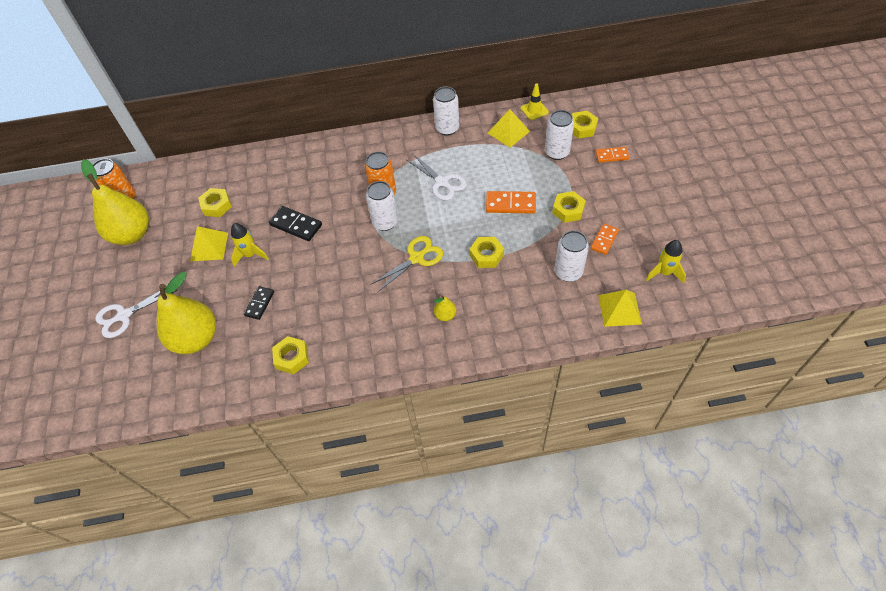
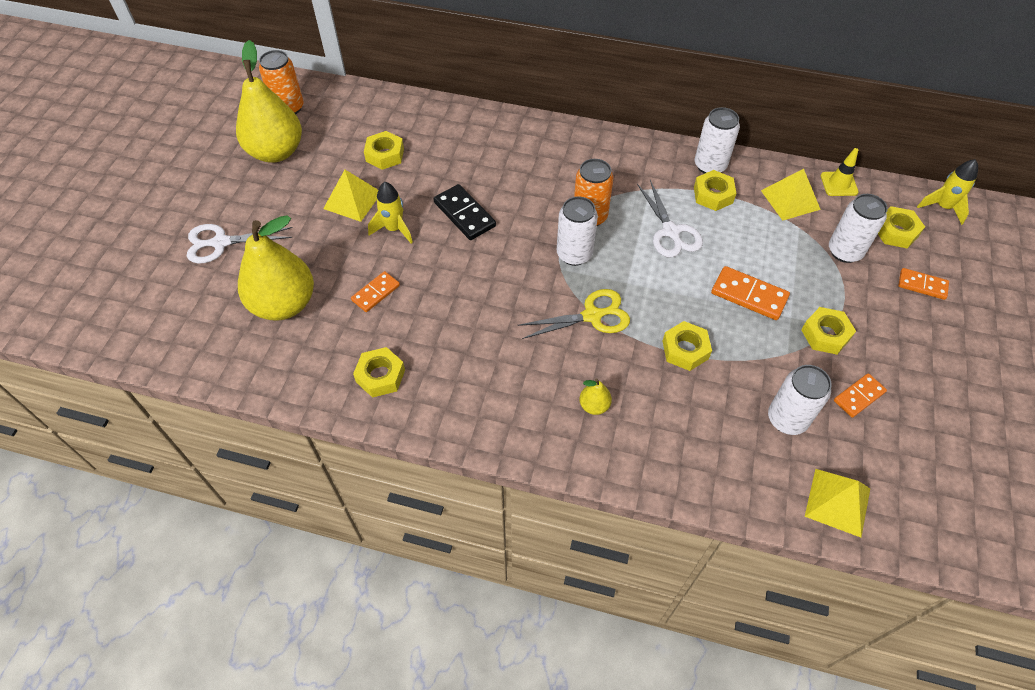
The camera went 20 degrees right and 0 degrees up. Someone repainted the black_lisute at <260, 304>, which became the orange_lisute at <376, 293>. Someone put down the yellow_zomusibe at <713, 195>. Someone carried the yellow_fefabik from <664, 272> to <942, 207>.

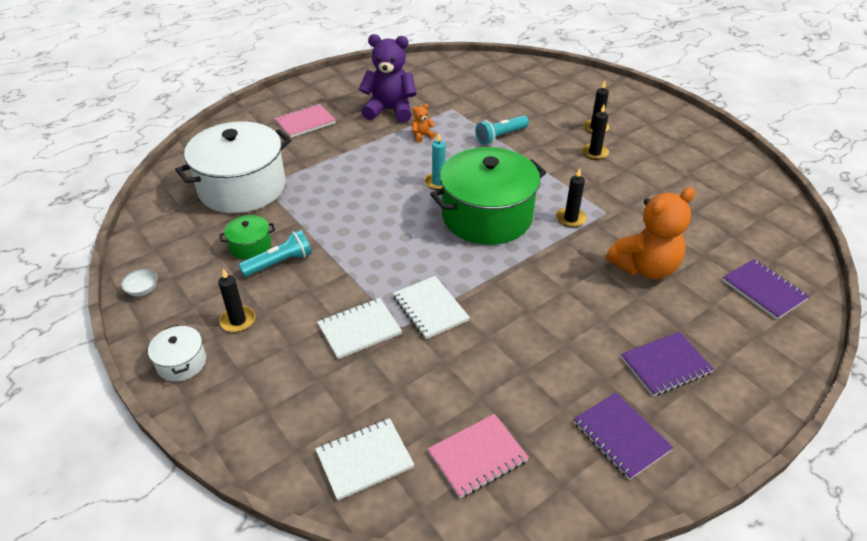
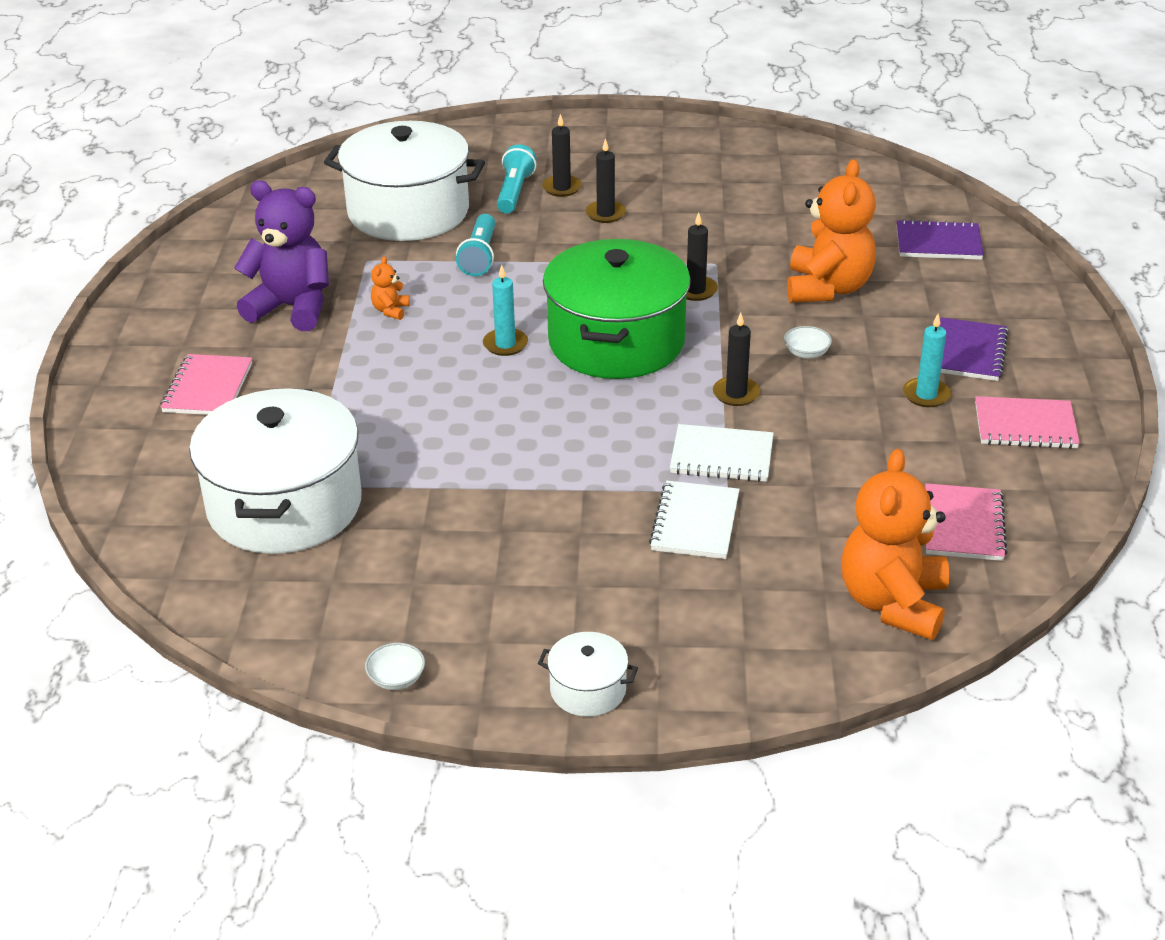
The camera went 50 degrees left and 5 degrees down. Someone rotated the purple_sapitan at <390, 110> by 60 degrees clockwise. Someone put down the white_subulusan at <408, 211>. Someone carried the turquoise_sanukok from <279, 263> to <514, 192>. Someone carried the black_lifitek from <238, 321> to <736, 394>. Someone put down the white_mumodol at <806, 353>. Someone swapped the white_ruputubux at <364, 460> for the orange_sapitan at <893, 603>. Someone put down the turquoise_lifitek at <926, 395>. Someone repainted the purple_ruputubux at <621, 436>, which became the pink_ruputubux at <1025, 426>. Someone took away the green_subulusan at <250, 246>.

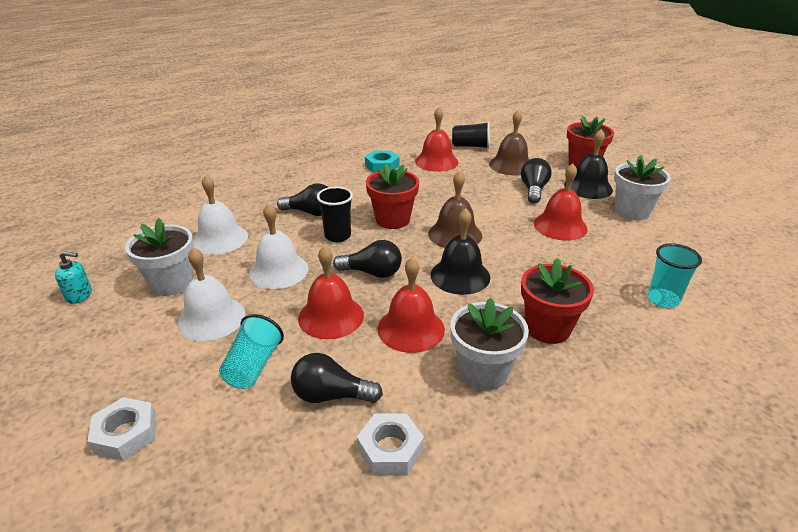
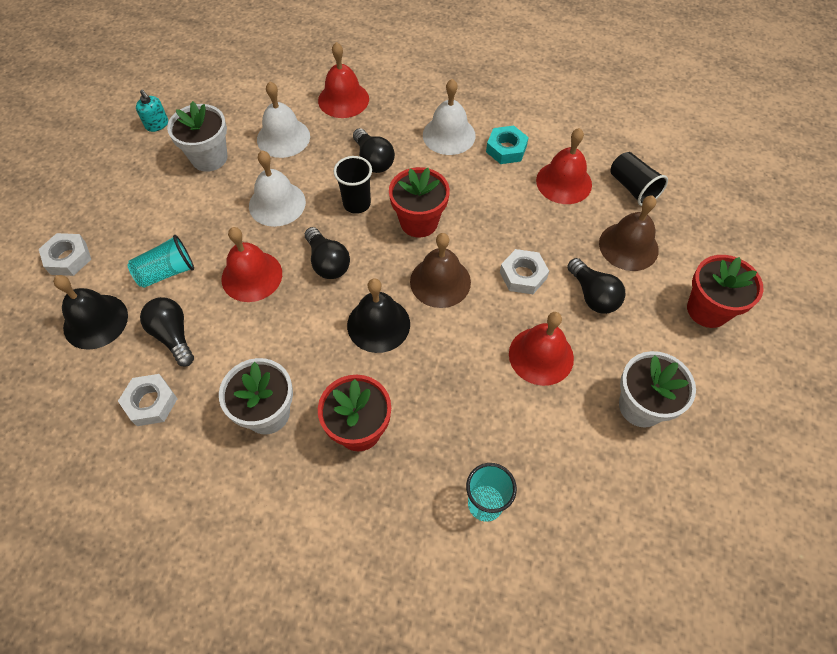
The camera went 50 degrees right and 25 degrees up. Someone carried the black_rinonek from <588, 187> to <95, 321>. Someone carried the red_rinonek from <411, 328> to <343, 99>. Someone carried the white_rinonek from <211, 318> to <449, 135>. Someone put down the white_zomusibe at <523, 275>. Someone rotated the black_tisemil at <533, 190> by 90 degrees clockwise.

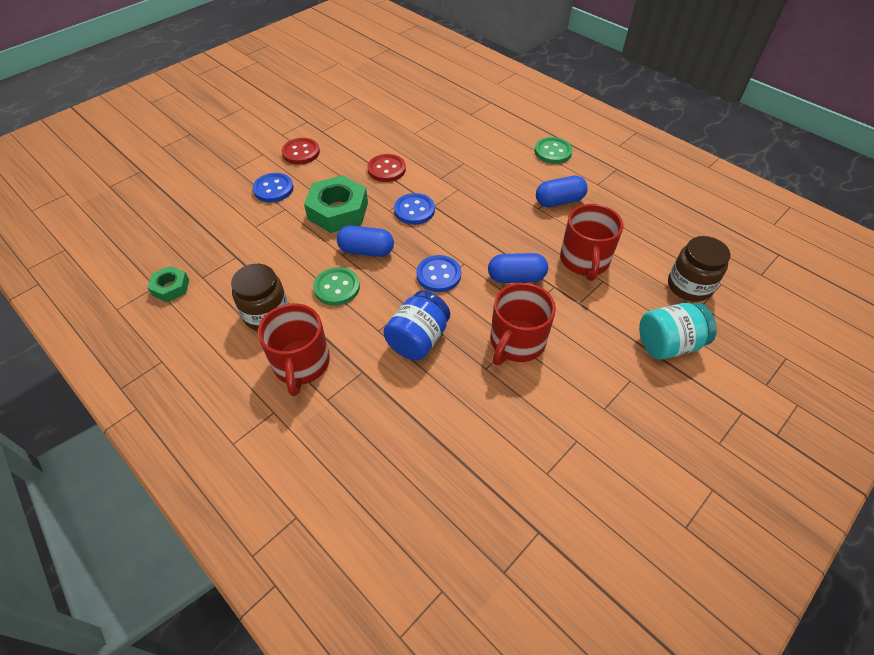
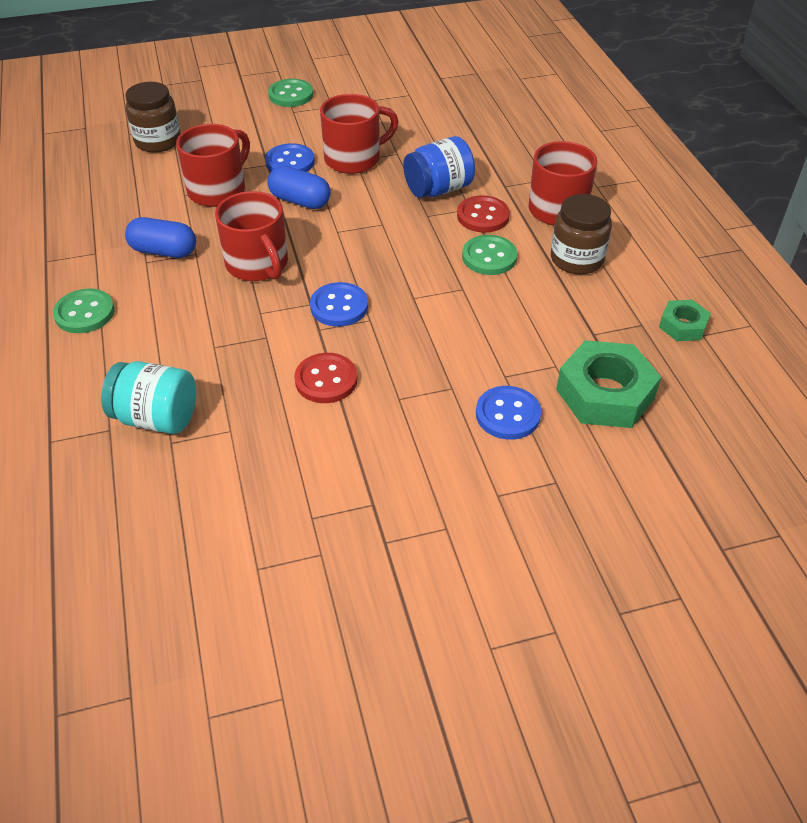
The camera went 150 degrees left and 5 degrees down. Someone carried the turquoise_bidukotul from <668, 344> to <156, 418>. Someone put down the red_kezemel at <258, 265>. Someone carried the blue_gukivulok from <438, 275> to <290, 162>. Someone put down the green_gukivulok at <291, 95>. Someone carried the red_gukivulok from <301, 152> to <483, 216>. Someone carried the green_zomusibe from <338, 211> to <605, 393>. Someone took away the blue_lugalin at <366, 251>.

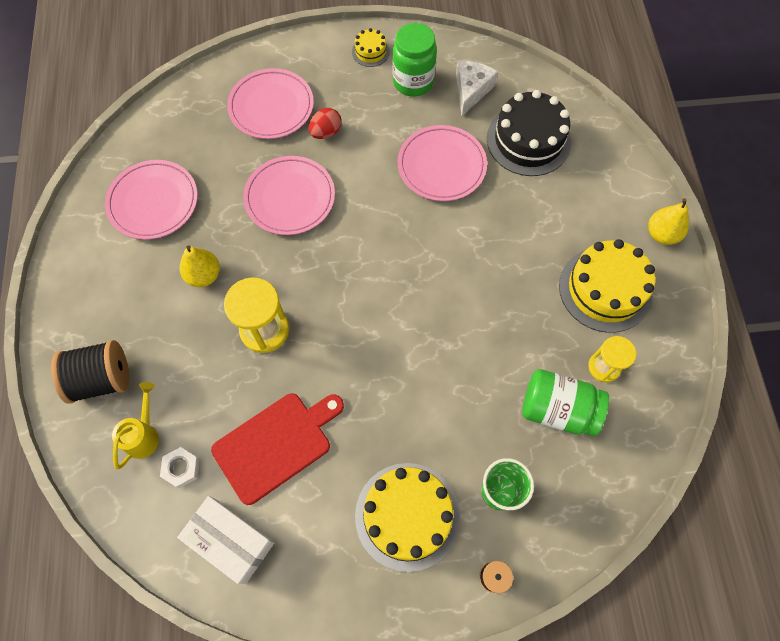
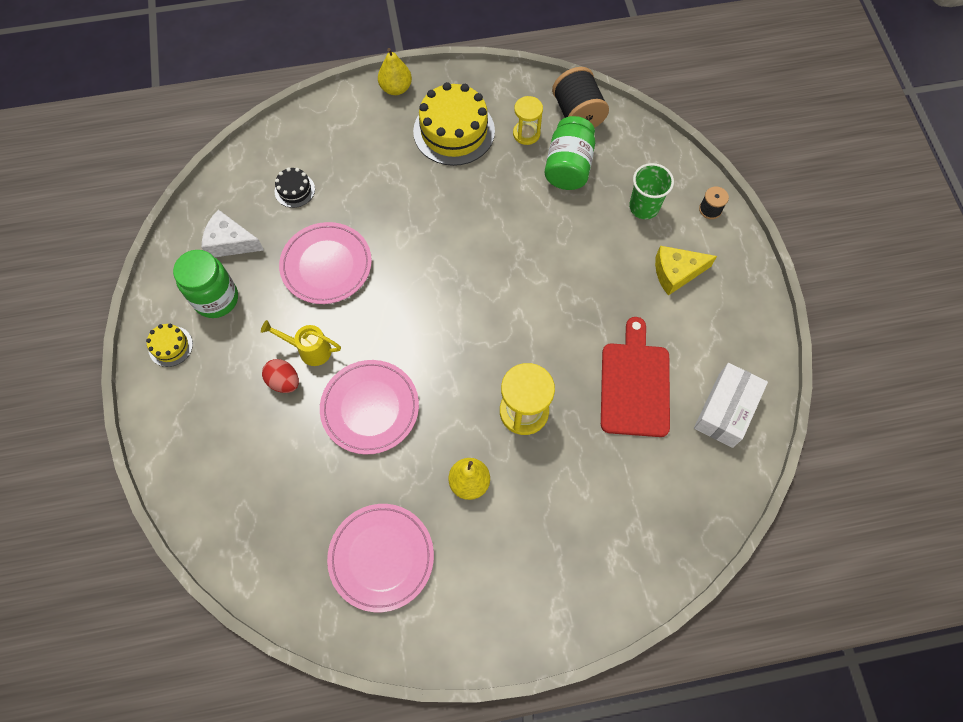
The camera went 95 degrees left and 0 degrees up. Someone carried the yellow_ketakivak from <144, 435> to <309, 350>. Someone scaled the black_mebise at <528, 140> by 0.48. Someone carried the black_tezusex from <102, 379> to <577, 114>. Someone rotated the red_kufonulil at <276, 444> by 45 degrees clockwise. Someone swapped the yellow_mebise at <407, 516> for the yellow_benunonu at <676, 273>. Someone took away the white_zomusibe at <181, 468>. Someone took away the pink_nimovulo at <271, 107>.

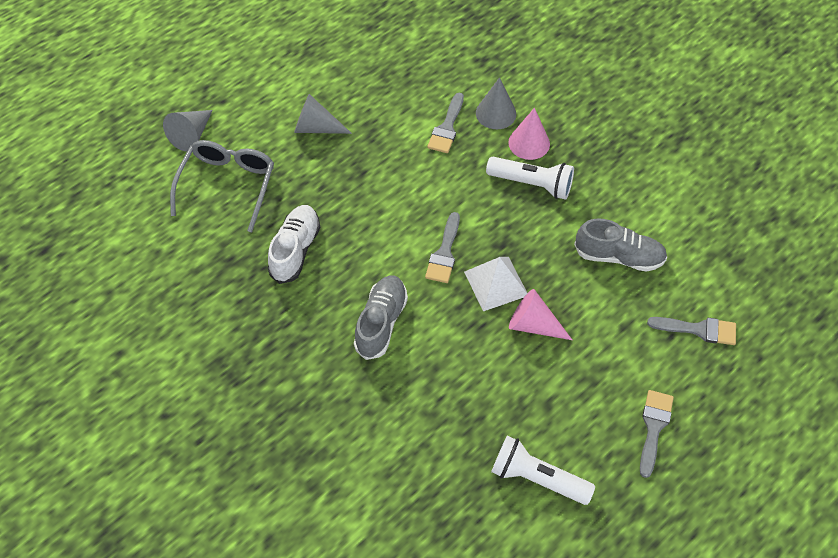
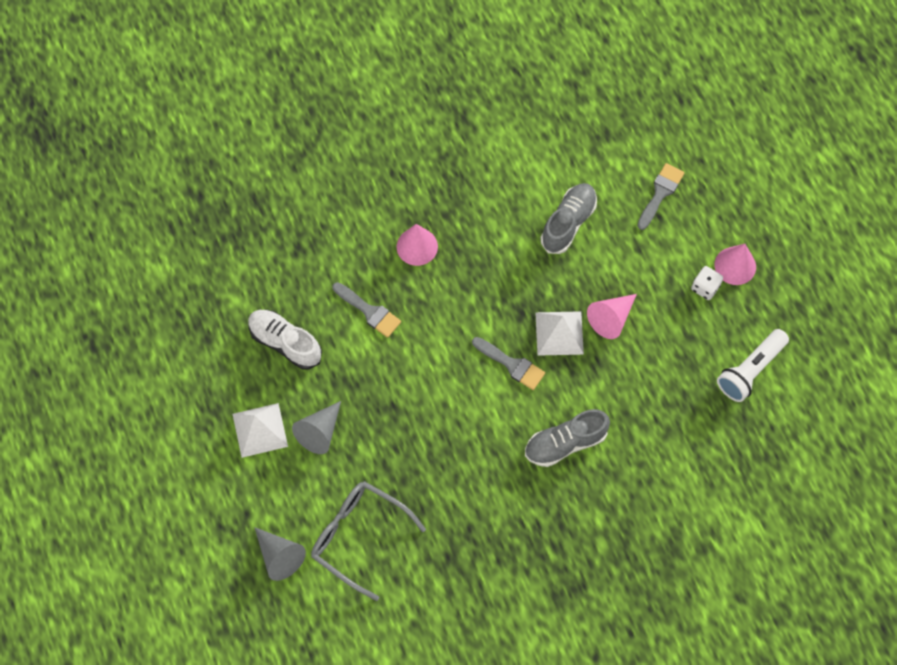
The camera went 70 degrees left and 10 degrees up. Someone put down the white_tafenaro at <260, 430>. Someone carried the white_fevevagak from <295, 250> to <285, 343>. Someone rotated the grey_fevevagak at <381, 323> by 60 degrees counterclockwise. Someone put down the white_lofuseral at <705, 287>. Someone swapped the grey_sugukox at <654, 427> for the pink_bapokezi at <735, 265>. Someone took away the grey_bapokezi at <496, 113>. Someone took away the white_sanukok at <532, 184>.

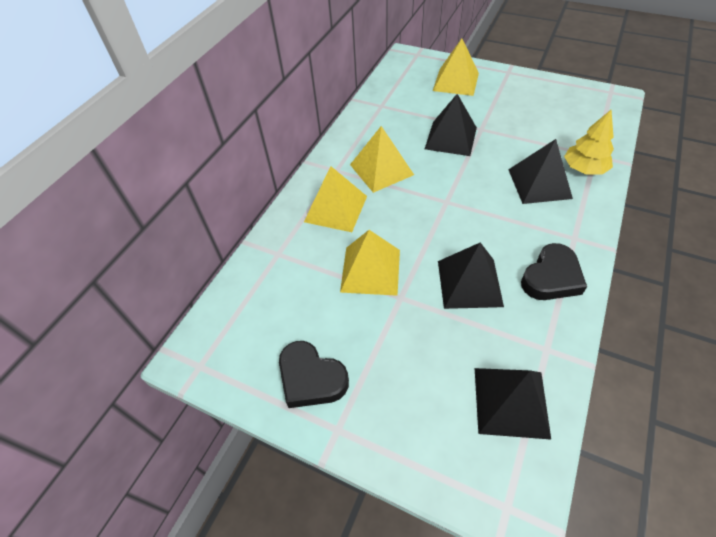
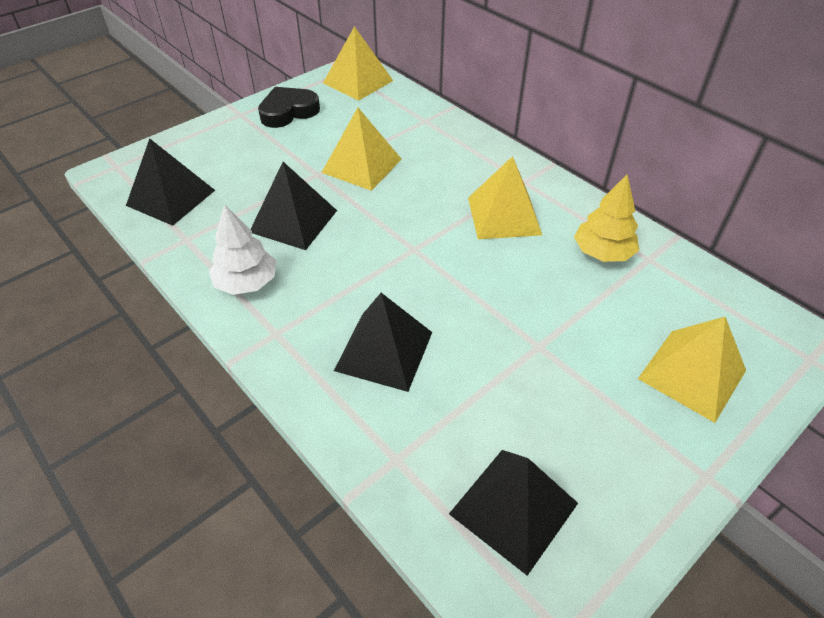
The camera went 110 degrees right and 5 degrees down. Someone swapped the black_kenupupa at <551, 277> for the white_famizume at <247, 282>. Someone carried the yellow_tafenaro from <336, 208> to <358, 81>. Someone carried the black_tafenaro from <451, 138> to <514, 508>. Someone carried the yellow_famizume from <584, 169> to <602, 253>.

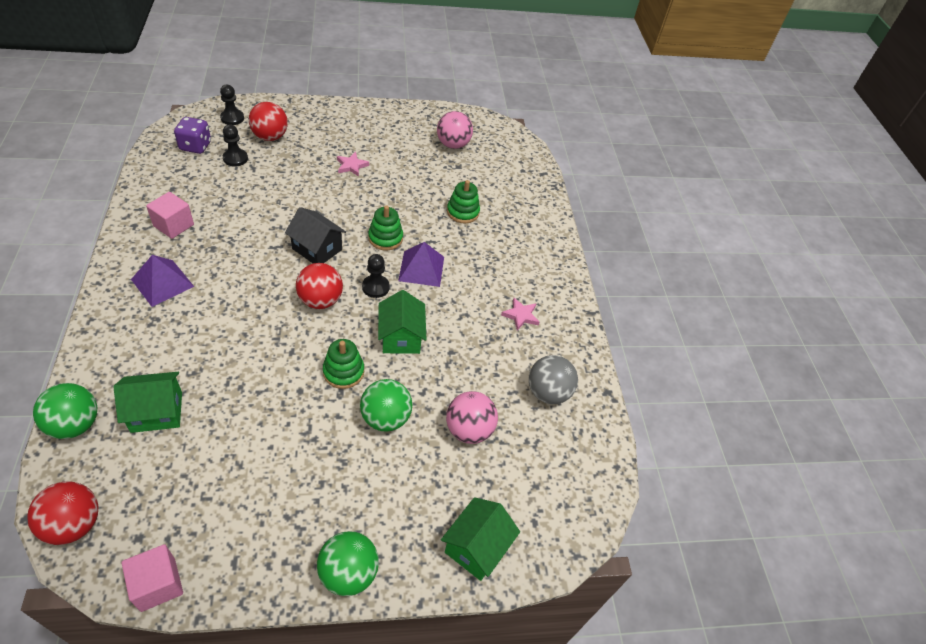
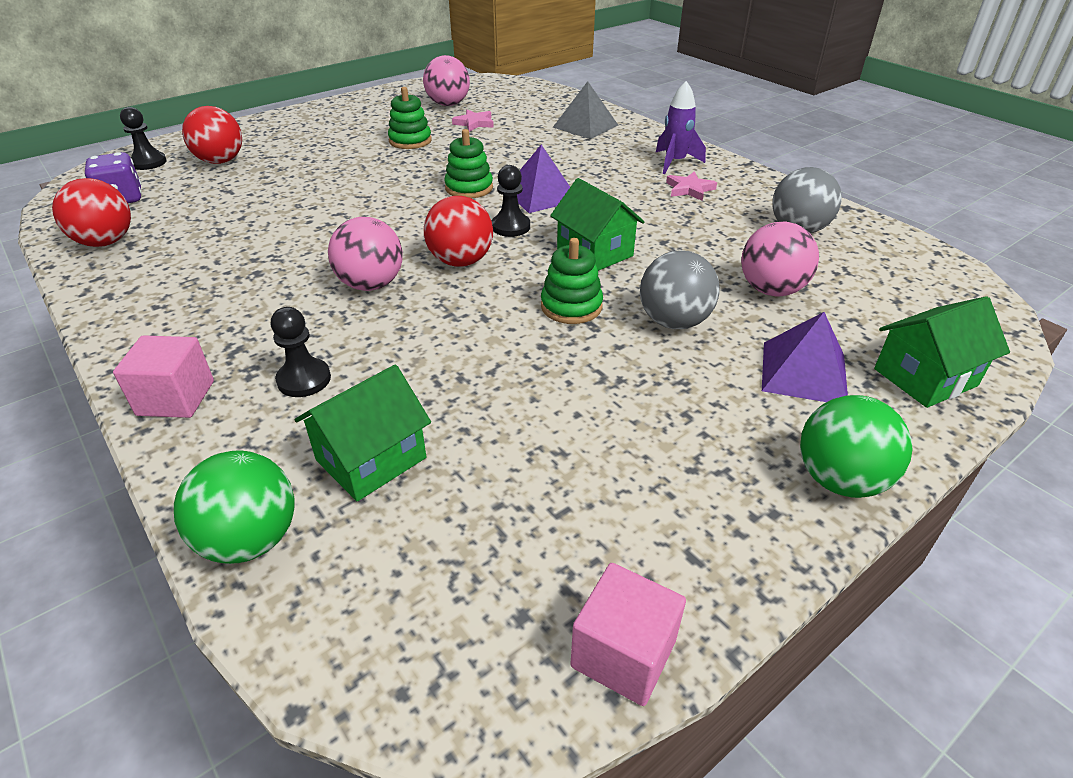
The camera went 25 degrees left and 10 degrees down. Someone carried the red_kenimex from <74, 524> to <106, 242>. Someone carried the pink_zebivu from <173, 225> to <176, 398>. Someone carried the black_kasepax from <235, 158> to <304, 379>. Someone put down the pink_kenimex at <371, 285>. Someone carried the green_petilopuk from <463, 212> to <410, 141>. Someone carried the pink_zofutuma from <351, 166> to <474, 123>. Someone put down the grey_tafenaro at <585, 126>. Someone repainted the green_kenimex at <385, 418>, which became the grey_kenimex at <674, 322>. Someone put down the purple_fefabik at <675, 162>. Someone carried the purple_tafenaro from <162, 283> to <804, 372>. Someone rotated the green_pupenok at <476, 547> by 60 degrees clockwise. Someone took away the black_pupenok at <317, 249>.

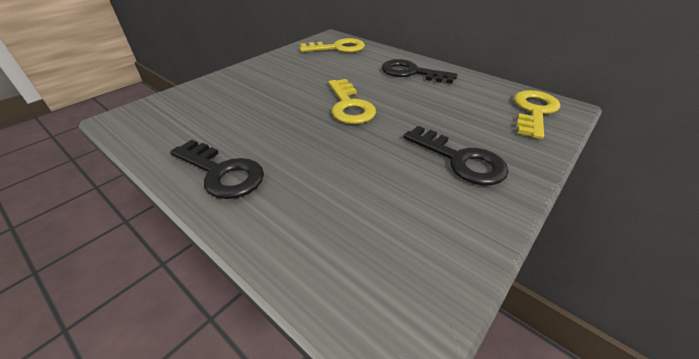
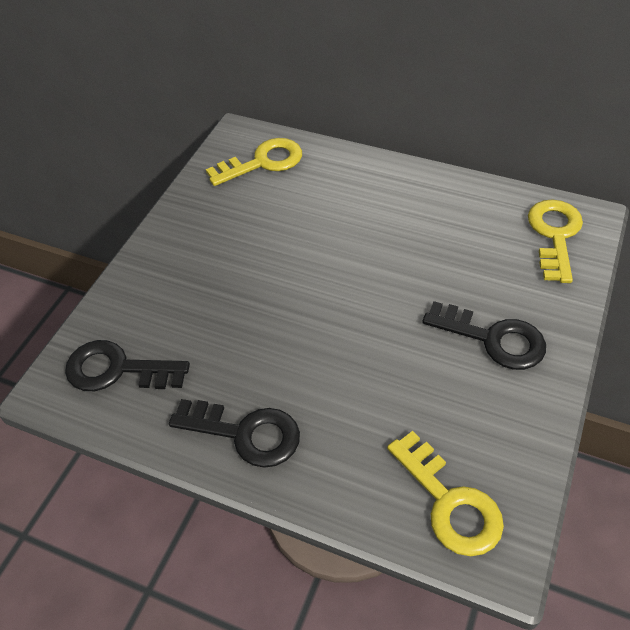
The camera went 15 degrees left and 10 degrees up. Someone carried the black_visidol from <411, 73> to <117, 369>. Someone carried the yellow_visidol from <349, 106> to <449, 502>.

